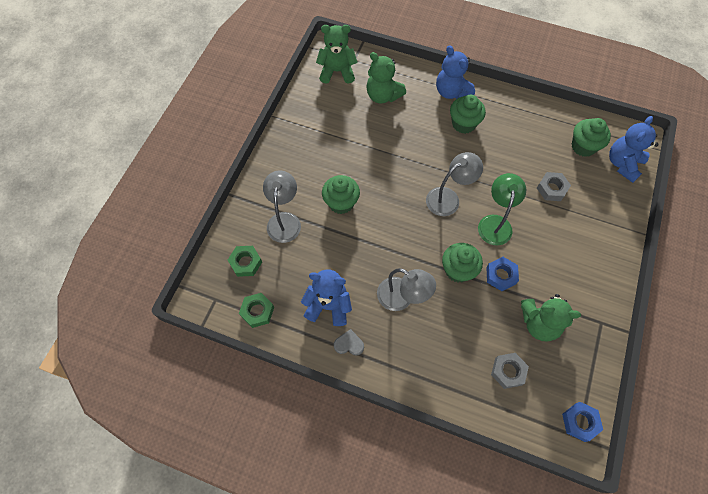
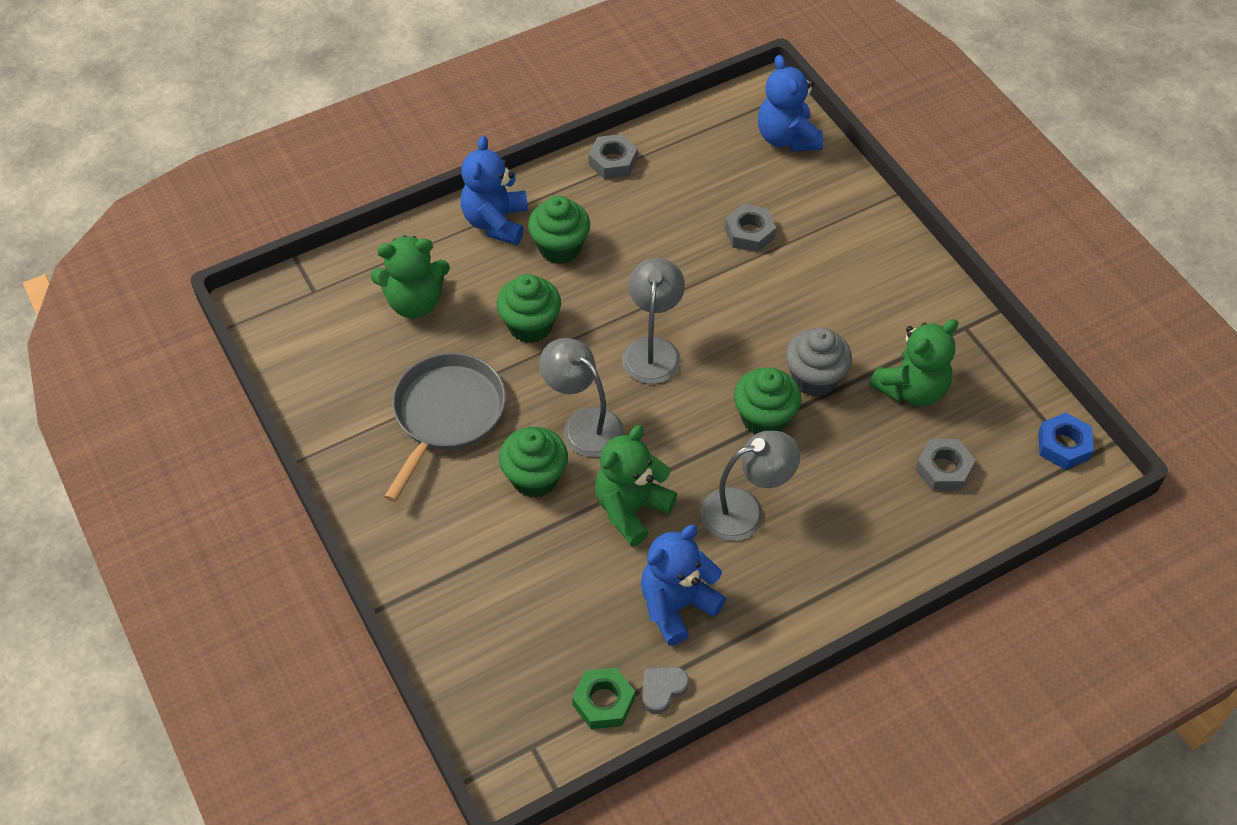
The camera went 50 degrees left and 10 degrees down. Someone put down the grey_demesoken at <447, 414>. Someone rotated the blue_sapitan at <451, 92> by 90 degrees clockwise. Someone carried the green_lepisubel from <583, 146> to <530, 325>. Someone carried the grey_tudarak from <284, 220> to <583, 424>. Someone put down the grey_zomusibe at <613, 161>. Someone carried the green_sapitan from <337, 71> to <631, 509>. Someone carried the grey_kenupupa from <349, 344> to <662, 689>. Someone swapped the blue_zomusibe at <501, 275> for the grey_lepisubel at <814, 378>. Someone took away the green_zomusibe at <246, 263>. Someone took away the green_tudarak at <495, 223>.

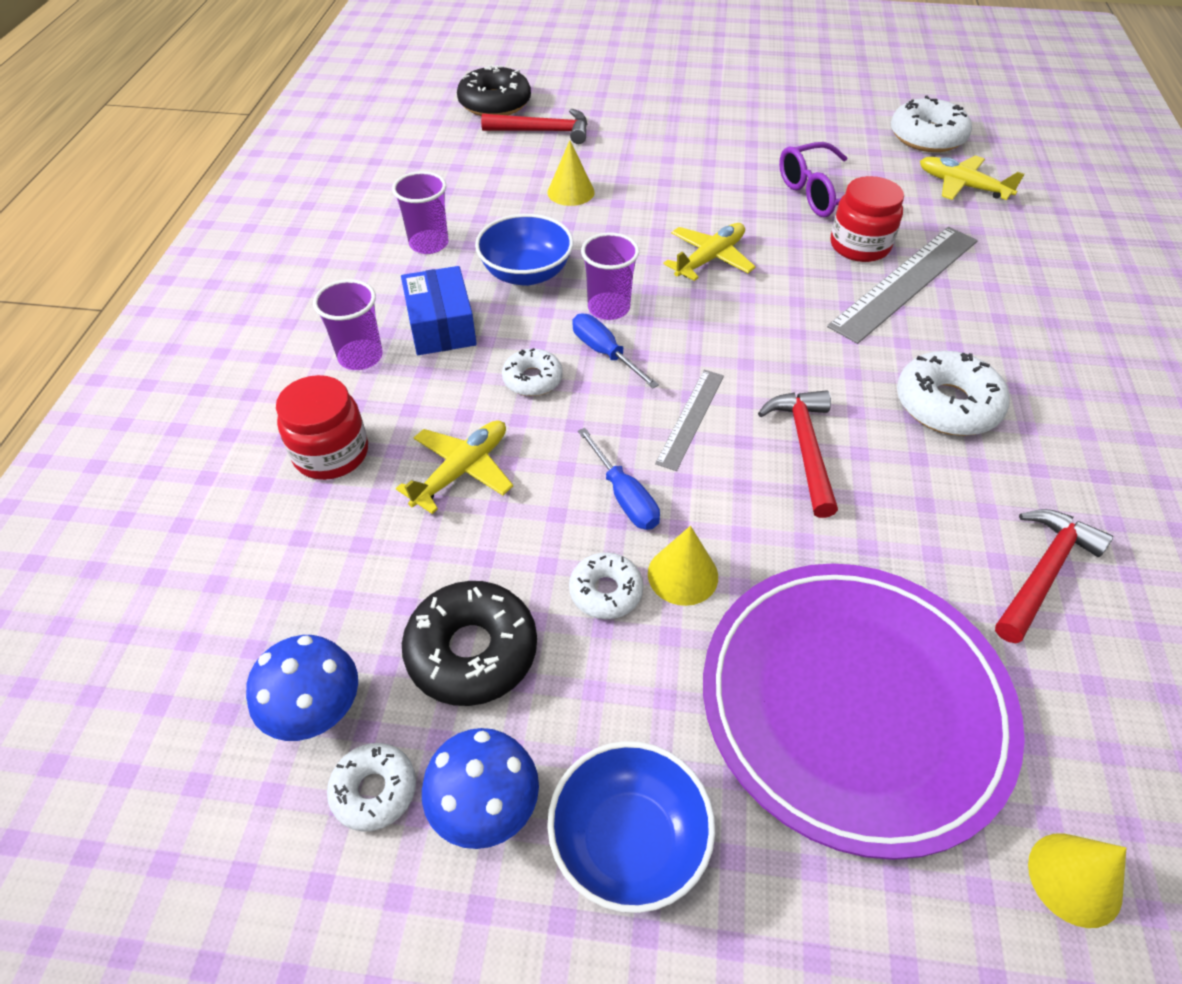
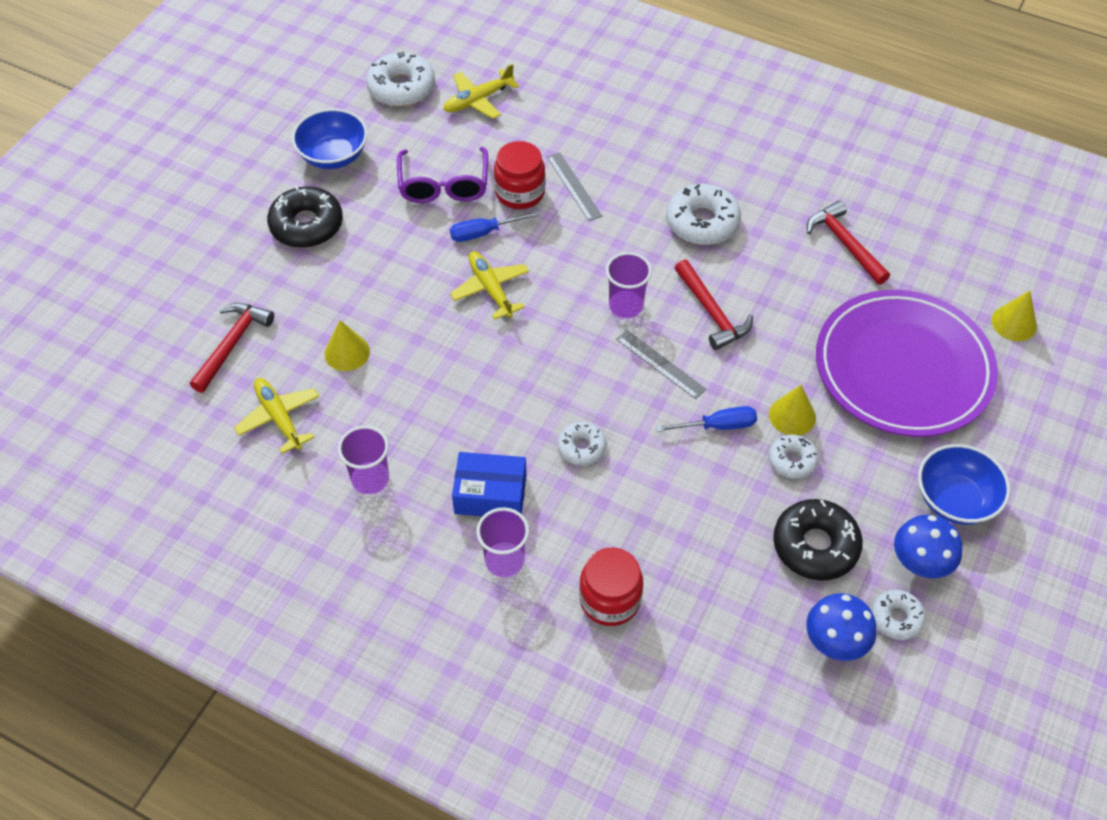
The camera went 70 degrees left and 5 degrees up. Someone carried the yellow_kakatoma from <461, 471> to <279, 418>. Someone carried the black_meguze from <495, 103> to <306, 225>. Someone carried the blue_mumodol from <526, 273> to <333, 156>. Someone carried the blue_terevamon from <604, 353> to <484, 233>. Someone scaled the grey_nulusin at <905, 282> by 0.55. Someone carried the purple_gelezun from <609, 308> to <626, 306>. Someone rotated the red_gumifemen at <804, 448> by 135 degrees counterclockwise.

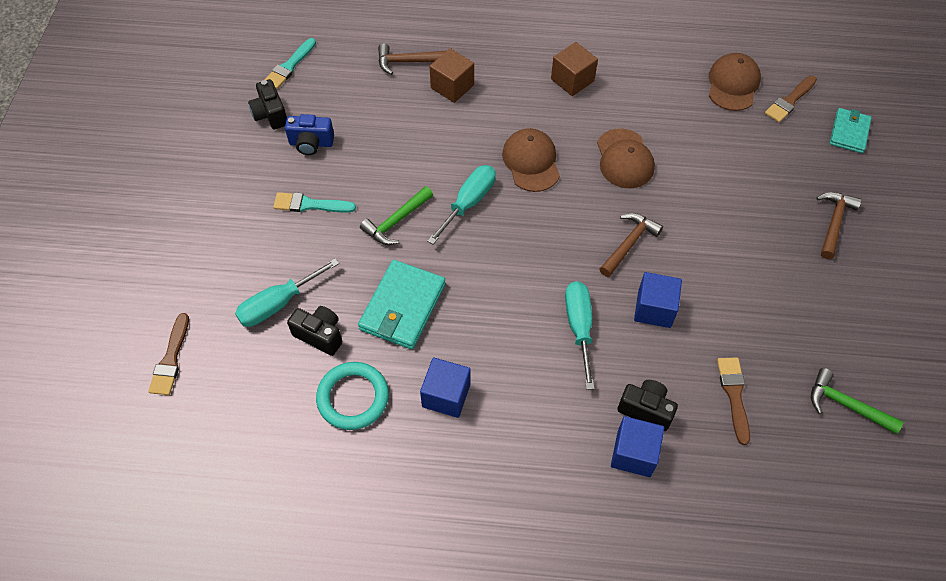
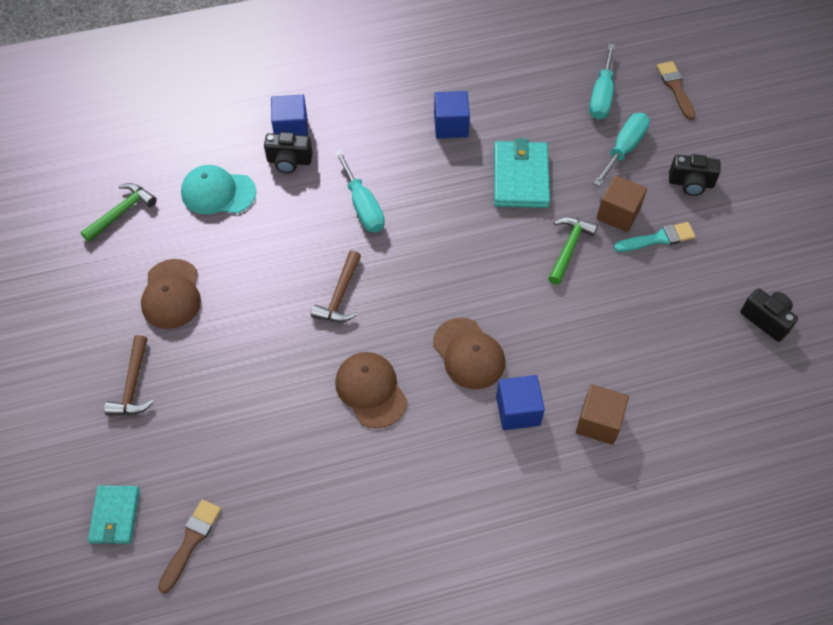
The camera went 160 degrees right and 0 degrees up. Someone rotated the green_gumifemen at <846, 405> by 60 degrees counterclockwise. Someone carried the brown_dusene from <733, 84> to <171, 294>. Someone swapped the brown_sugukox at <734, 395> for the turquoise_dusene at <218, 192>. Someone carried the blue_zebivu from <654, 309> to <518, 411>. Someone carried the turquoise_terevamon from <469, 203> to <601, 96>. Someone carried the brown_zebivu from <572, 80> to <618, 214>. Someone carried the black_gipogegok from <320, 335> to <691, 183>. Someone took away the turquoise_sugukox at <289, 66>. Someone took away the blue_gipogegok at <311, 143>. Someone took away the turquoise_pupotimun at <353, 398>. Someone took away the brown_gumifemen at <408, 62>.

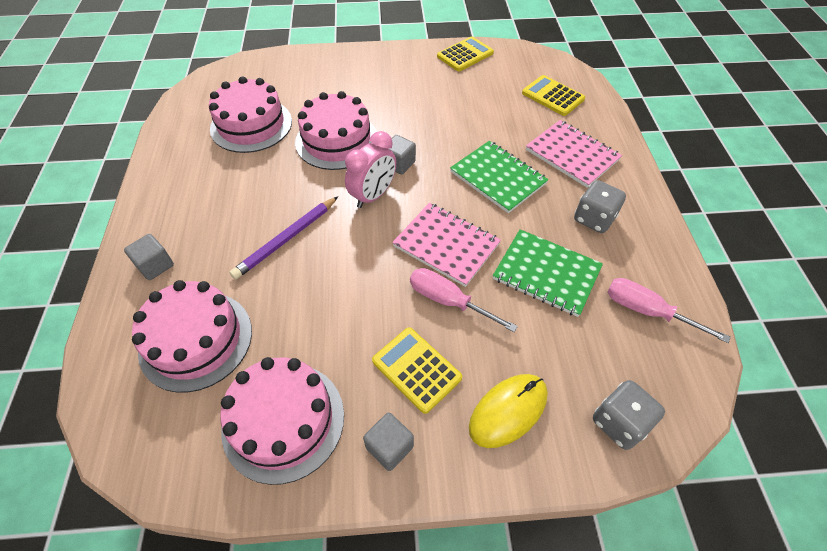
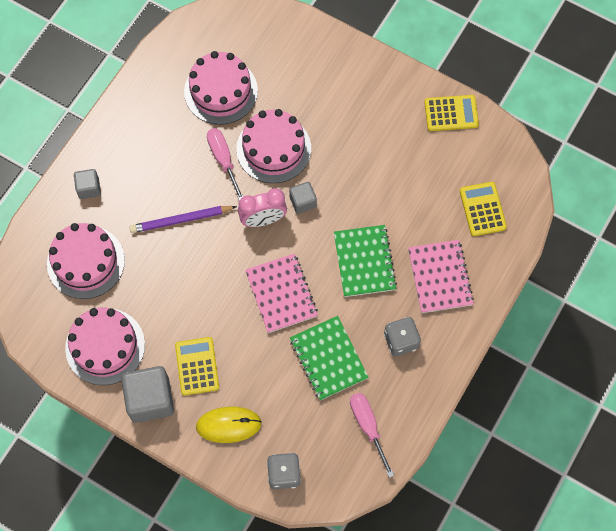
The camera went 35 degrees right and 15 degrees up. Someone scaled the grey_zebivu at <389, 447> by 1.84. Someone carried the pink_terevamon from <449, 301> to <223, 160>.

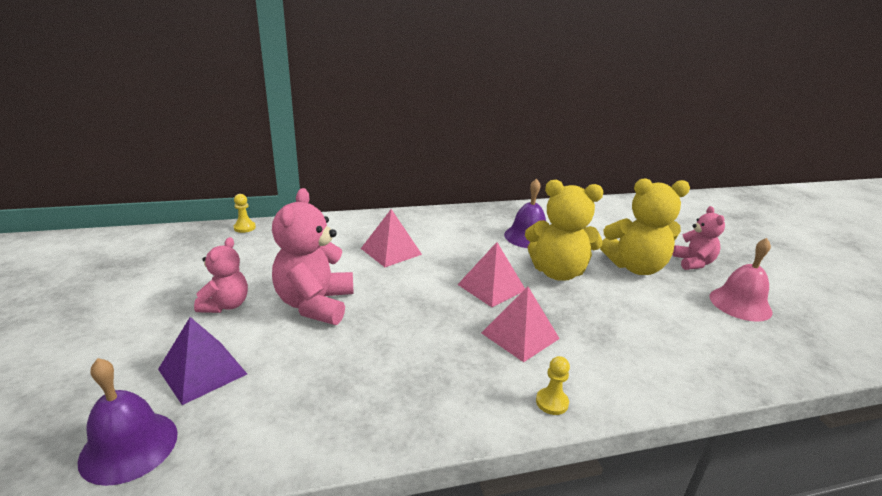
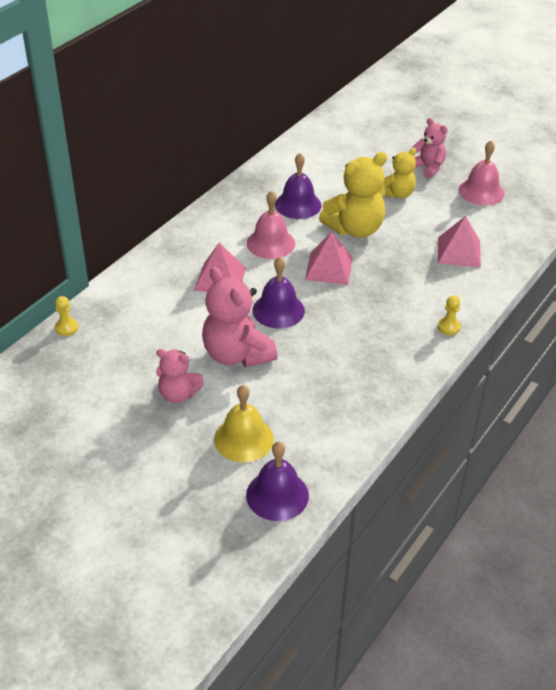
The camera went 40 degrees left and 15 degrees up. Someone rotated the pink_sapitan at <226, 305> by 135 degrees clockwise. Someone swapped the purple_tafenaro at <202, 371> for the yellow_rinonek at <243, 439>. Someone put down the pink_rinonek at <270, 243>. Someone put down the purple_rinonek at <278, 310>. Someone scaled the yellow_sapitan at <635, 267> by 0.61. Someone carried the pink_tafenaro from <520, 335> to <459, 252>.

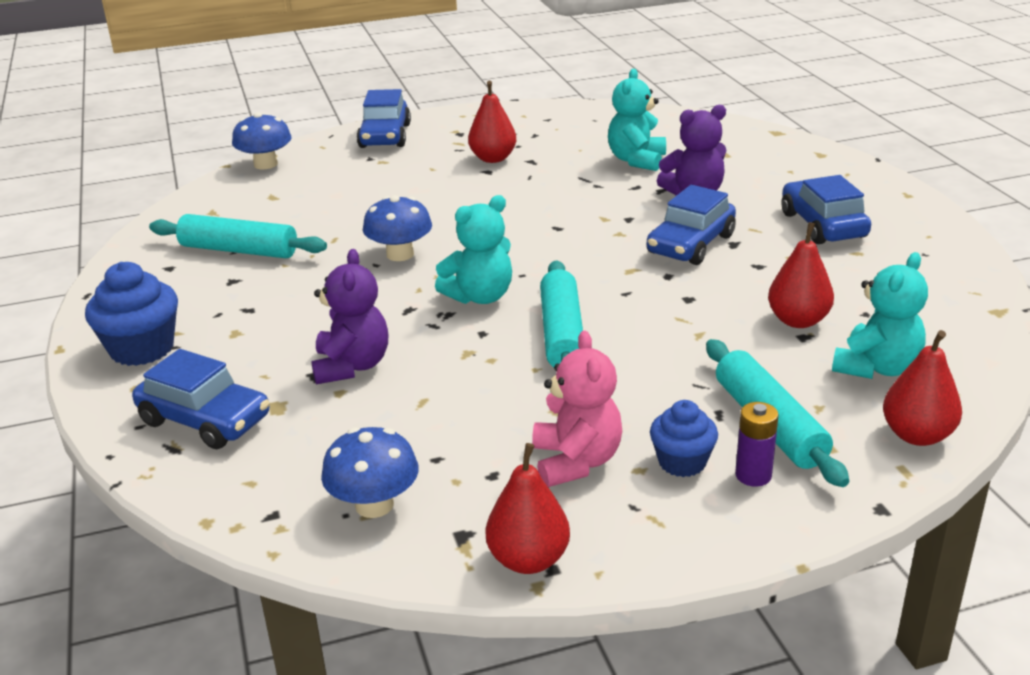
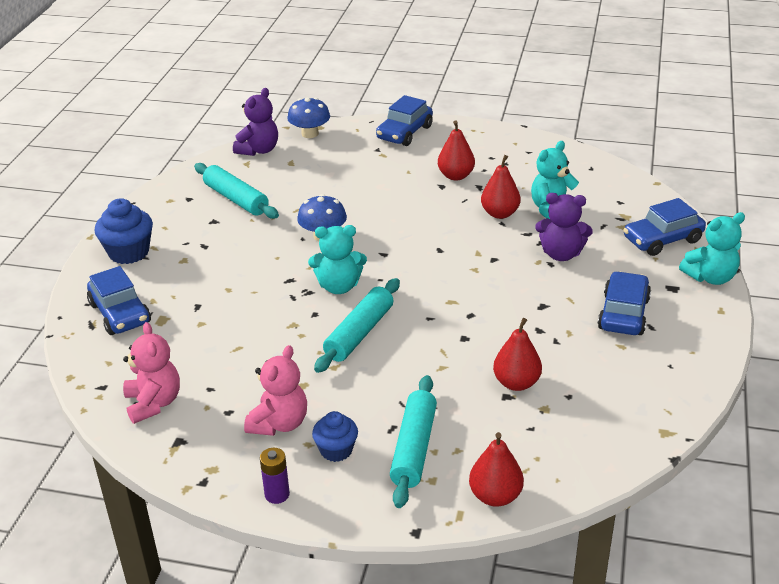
The camera went 30 degrees right and 5 degrees up. Someone swapped the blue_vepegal at <374, 505> for the pink_sapitan at <154, 403>. Someone carried the purple_sapitan from <352, 366> to <259, 150>. Someone carried the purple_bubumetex from <753, 475> to <277, 494>. Someone carried the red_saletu from <528, 560> to <500, 213>. Someone carried the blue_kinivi from <690, 244> to <662, 240>. Someone carried the turquoise_sapitan from <876, 368> to <710, 277>.

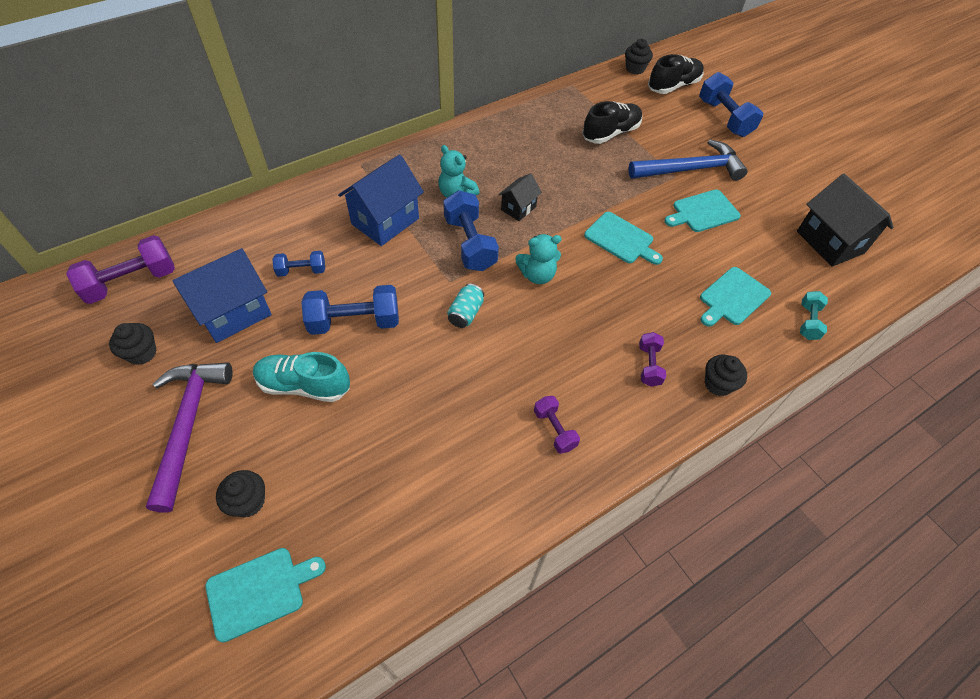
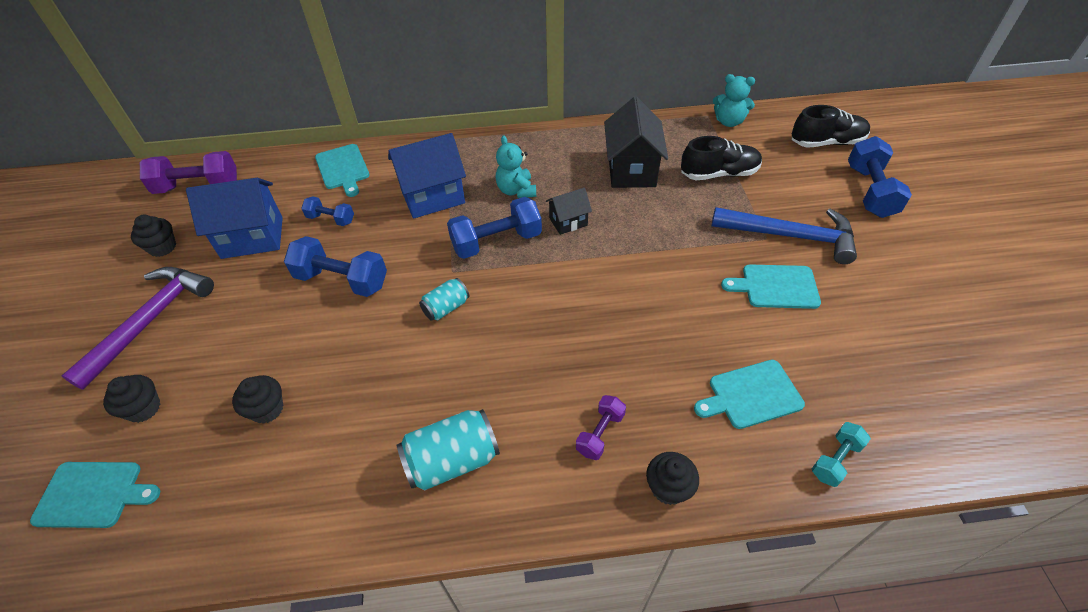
The camera went 30 degrees right and 5 degrees down. Someone carried the black_lepisubel from <635, 69> to <267, 409>. Someone carried the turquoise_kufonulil from <621, 239> to <343, 169>. Someone swapped the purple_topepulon at <554, 429> for the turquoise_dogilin at <452, 460>. Someone rotated the blue_topepulon at <470, 243> by 60 degrees clockwise. Someone carried the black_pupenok from <830, 242> to <631, 170>. Someone carried the turquoise_sapitan from <537, 275> to <729, 121>. Someone took away the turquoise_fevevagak at <304, 385>.

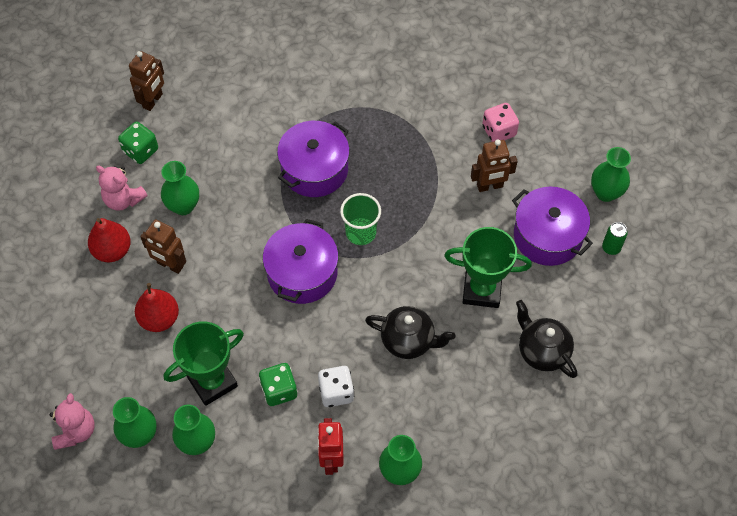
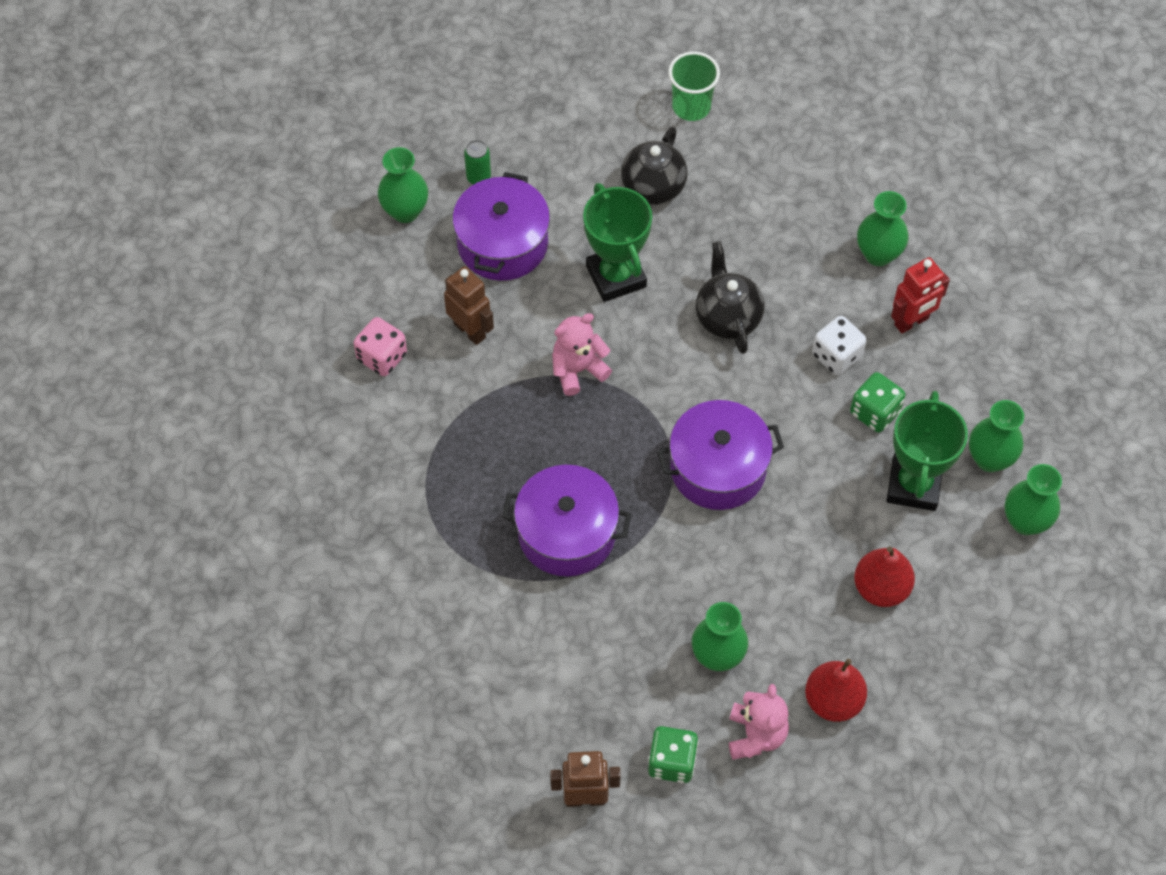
The camera went 120 degrees left and 0 degrees up. Someone carried the pink_sapitan from <76, 431> to <578, 370>. Someone carried the green_gelezun from <361, 232> to <691, 107>. Someone rotated the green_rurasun at <212, 381> by 75 degrees clockwise. Someone took away the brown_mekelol at <170, 265>.

